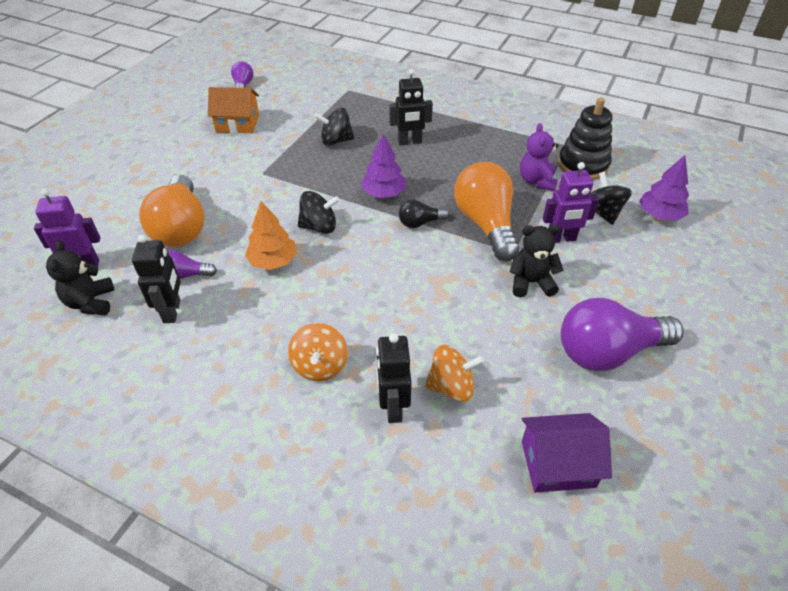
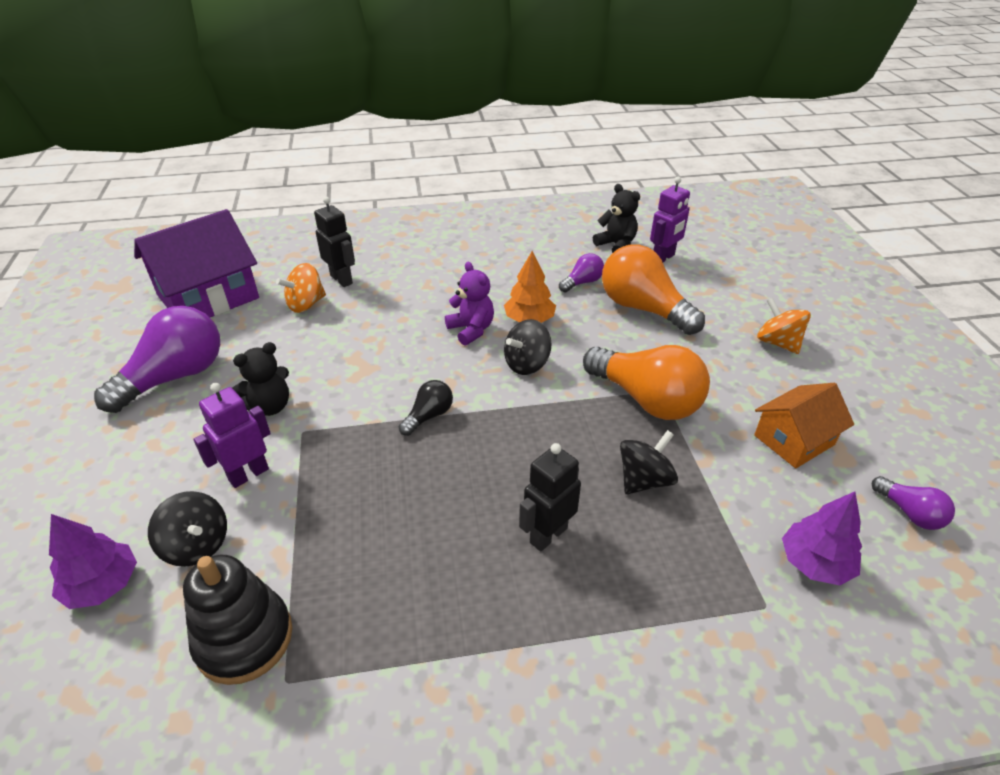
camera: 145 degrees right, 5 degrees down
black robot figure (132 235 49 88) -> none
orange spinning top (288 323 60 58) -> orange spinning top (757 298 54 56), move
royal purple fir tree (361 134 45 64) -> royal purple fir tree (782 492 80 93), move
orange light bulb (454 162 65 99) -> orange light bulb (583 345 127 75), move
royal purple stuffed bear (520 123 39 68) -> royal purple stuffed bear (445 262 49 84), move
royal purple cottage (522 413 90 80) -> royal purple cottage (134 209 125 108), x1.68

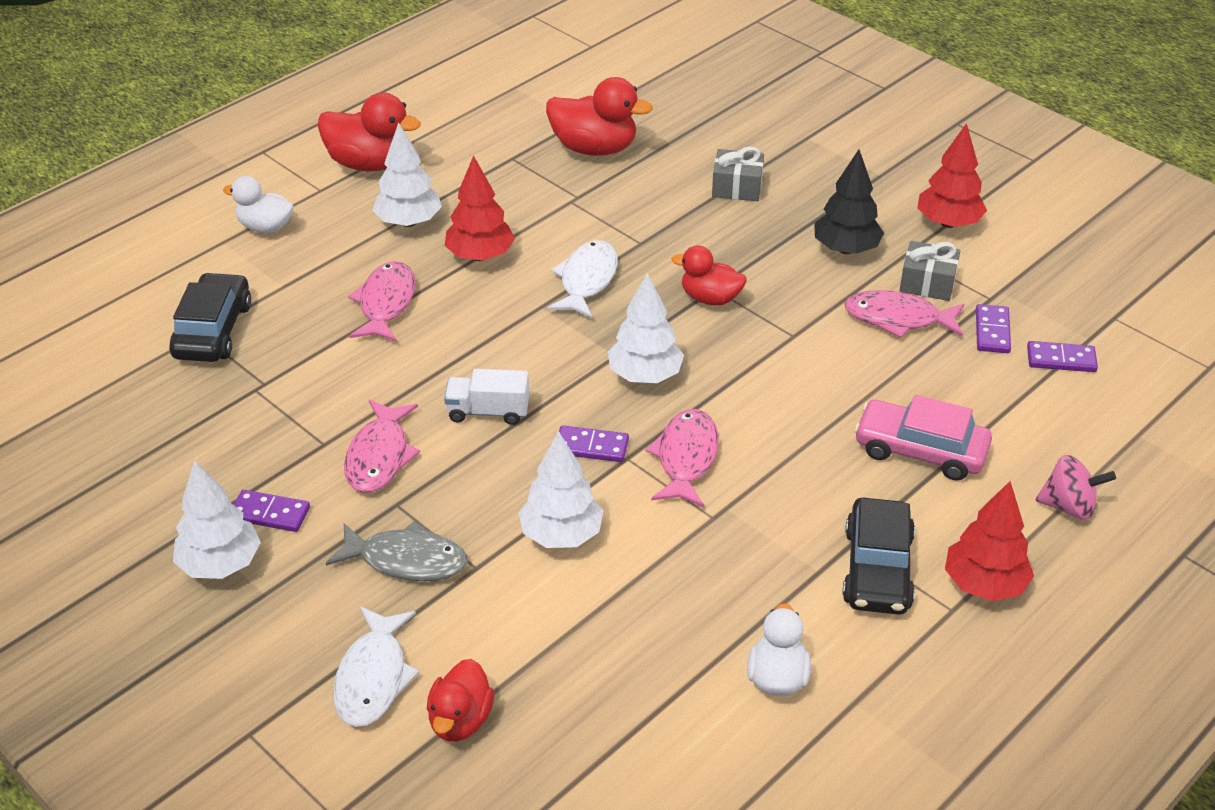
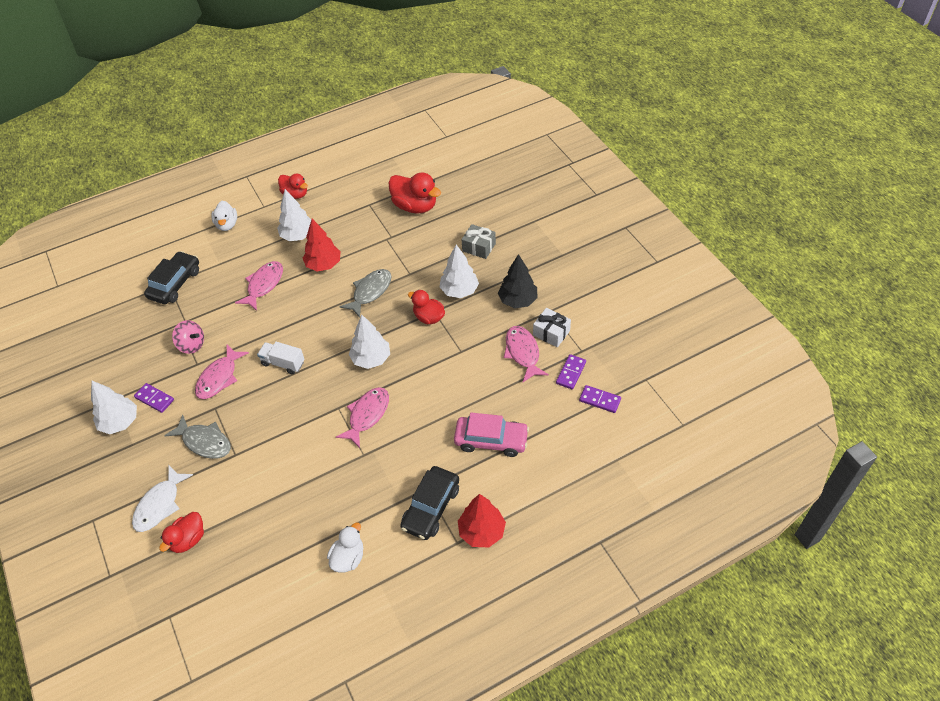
camera: 20 degrees right, 10 degrees up
pure white rubber duck (223 176 71 57) -> pure white rubber duck (211 201 26 30), 135 degrees counterclockwise
crimson rubber duck (317 92 104 79) -> crimson rubber duck (278 174 30 25), x0.64
pure white fir tree (518 431 86 117) -> pure white fir tree (440 245 39 53), move
pure white fish (547 240 71 78) -> ash-grey fish (339 269 53 49)
royal purple domino piece (559 425 70 37) -> none
rose-pink fish (844 290 120 48) -> rose-pink fish (504 326 45 56), 45 degrees clockwise
rose-pink automobile (854 395 138 86) -> rose-pink automobile (454 413 75 44), 150 degrees clockwise
ash-grey wrapped gift (899 241 61 60) -> pure white wrapped gift (533 308 38 39)
crimson fir tree (917 123 70 105) -> none
rose-pink spinning top (1036 455 80 65) -> rose-pink spinning top (172 320 32 34), move

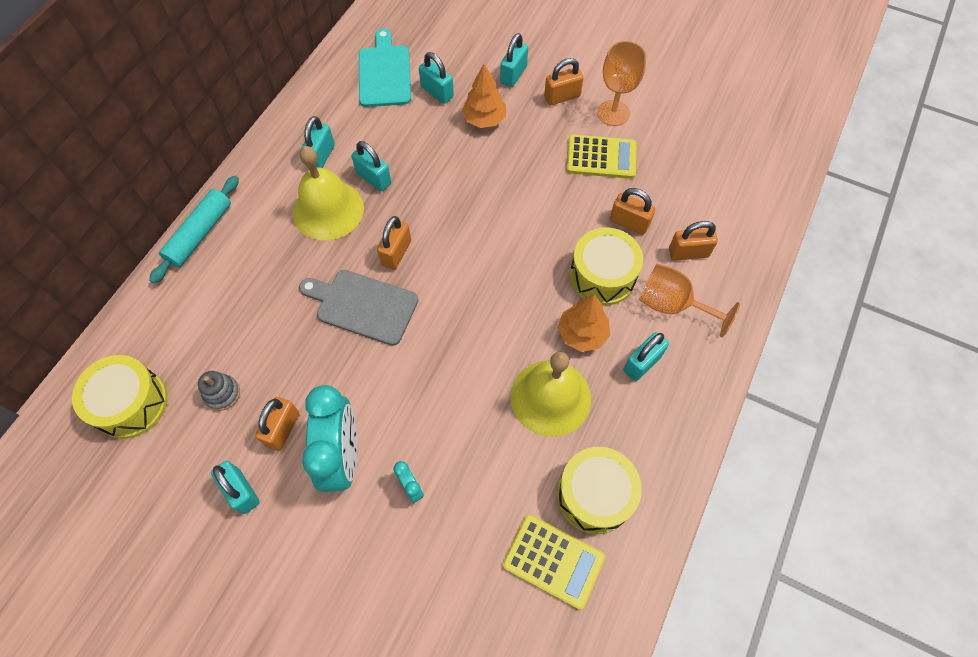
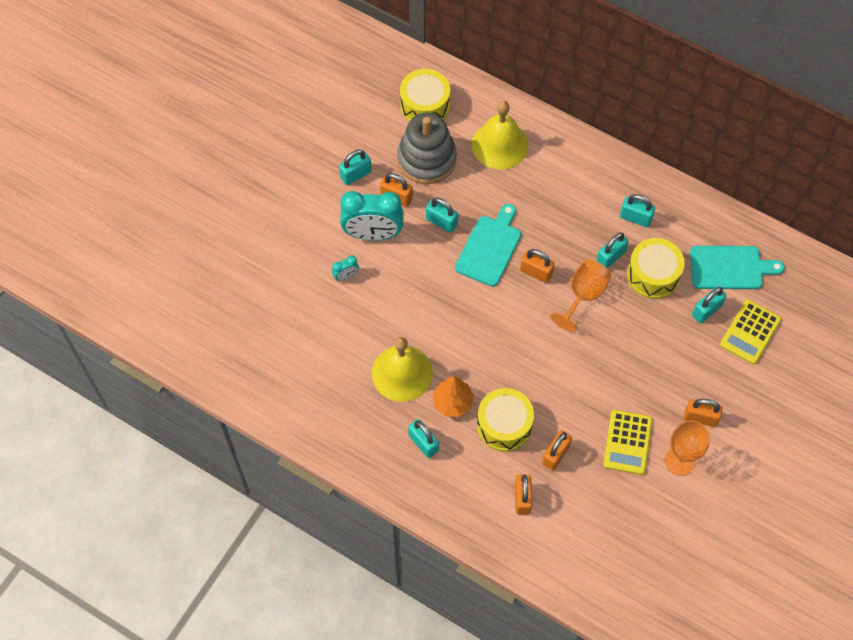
camera: 95 degrees right, 0 degrees up
turquoise pastry roller (149 176 90 107) -> none
ash-grey stacking toy (198 371 42 40) -> ash-grey stacking toy (397 113 60 71), x2.31
golden hand bell (293 146 71 94) -> golden hand bell (472 101 56 69), move
ash-grey cutting board (299 270 119 76) -> turquoise cutting board (455 204 66 83)
orange fir tree (462 64 44 64) -> none
turquoise padlock (500 33 28 54) -> turquoise padlock (426 197 32 36), move
golden pocket calculator (503 515 102 95) -> golden pocket calculator (720 300 61 65), move
orange padlock (544 58 40 47) -> orange padlock (684 399 39 28), 60 degrees counterclockwise
golden drum (557 447 85 87) -> golden drum (627 238 58 61), move
orange chalice (639 263 101 74) -> orange chalice (550 259 61 73), move

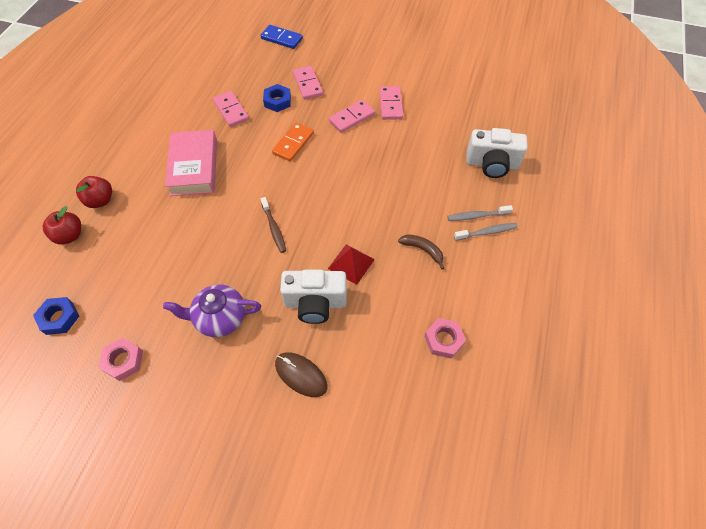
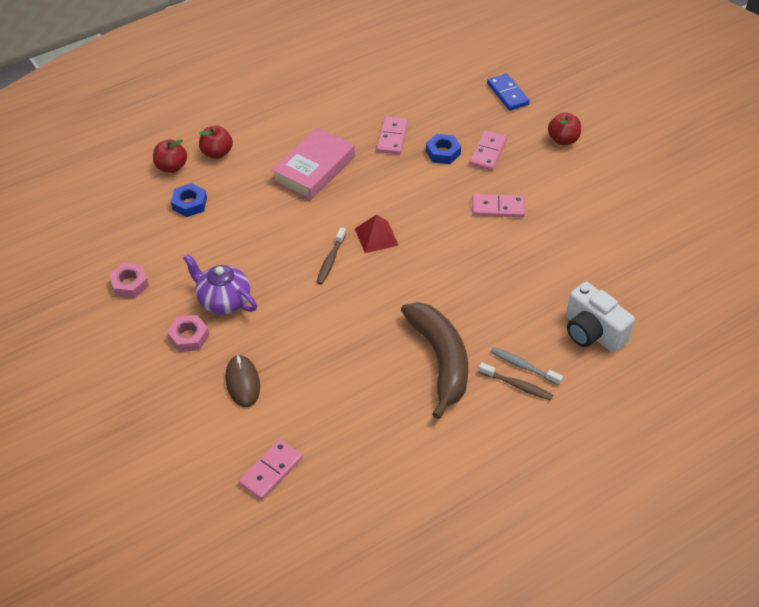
camera: 40 degrees right, 10 degrees down
royal blue nut (33 297 46 38) -> royal blue nut (171 183 36 34), move
orange domino piece (272 122 42 40) -> none
pure white photo camera (280 270 67 54) -> none
crimson solid pyramid (328 244 47 41) -> crimson solid pyramid (355 214 43 39), move
rose-pink domino piece (379 86 24 34) -> rose-pink domino piece (239 440 64 60), move
dark brown banana fruit (398 235 46 35) -> dark brown banana fruit (401 302 67 117), x2.29
rose-pink nut (424 318 42 41) -> rose-pink nut (167 315 42 37), move
ash-grey toothbrush (454 223 64 18) -> dark brown toothbrush (479 363 74 38)
none -> crimson apple (548 112 33 33)

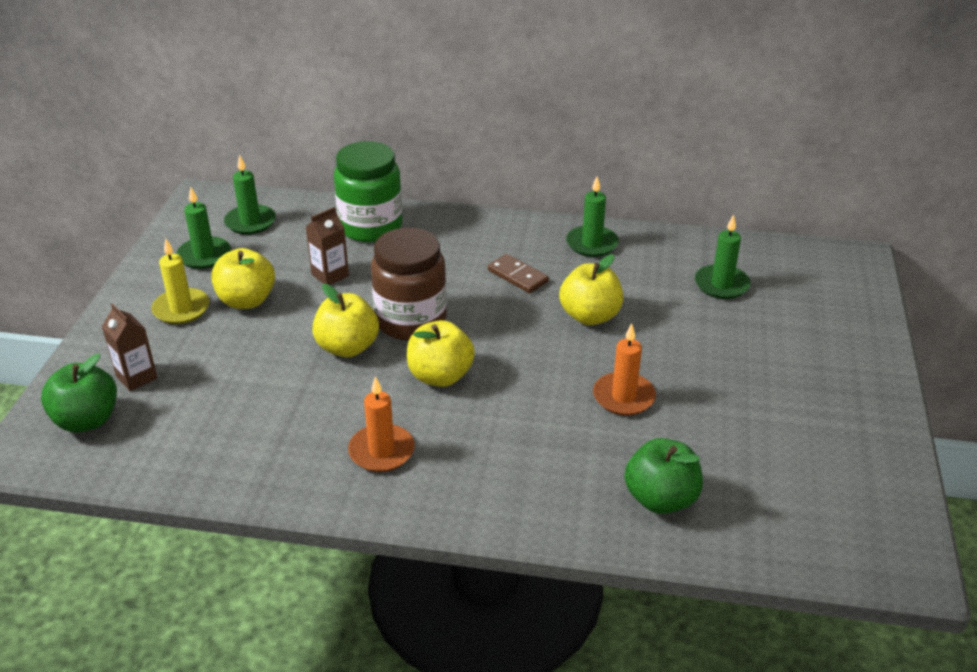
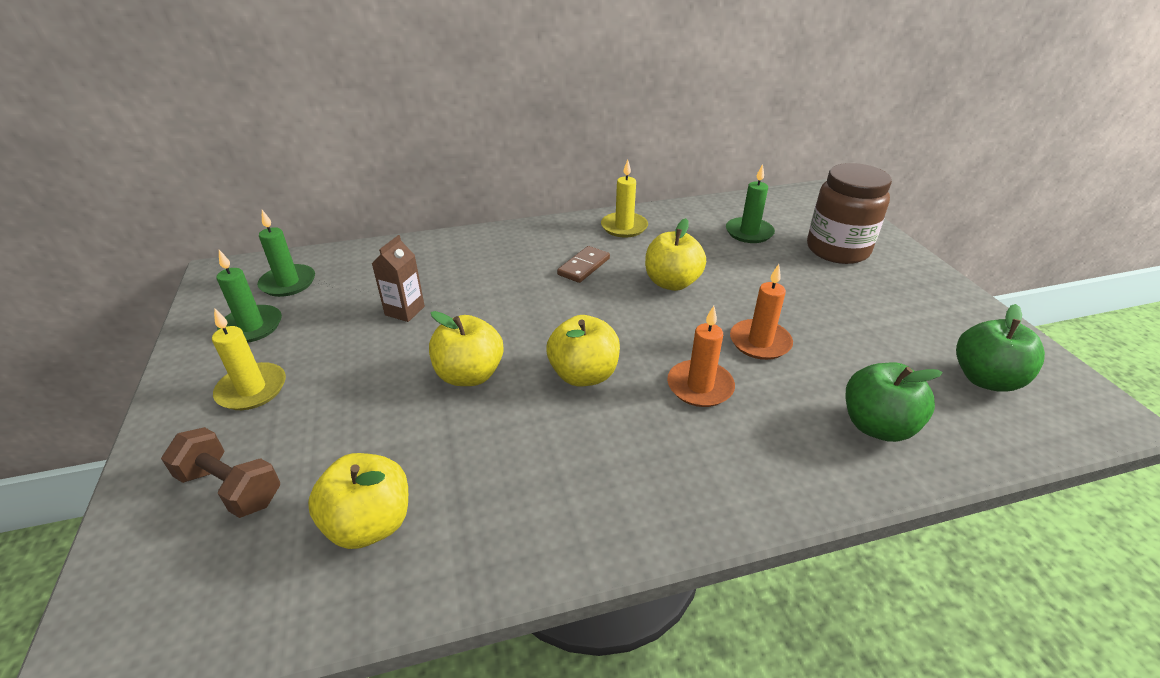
camera: 25 degrees left, 0 degrees up
emerald apple (41 354 76 78) -> emerald apple (956 304 89 88), move
dark brown carton (101 303 57 88) -> dark brown hand weight (161 427 119 91)
golden apple (211 248 64 61) -> golden apple (308 453 100 96), move
emerald preserve jar (334 141 69 101) -> none
orange pillar candle (348 376 67 96) -> orange pillar candle (667 306 68 101), move
dark brown preserve jar (371 228 76 113) -> dark brown preserve jar (807 163 85 101), move
dark brown domino piece (488 254 61 39) -> dark brown domino piece (557 246 53 37), 75 degrees counterclockwise
emerald pillar candle (566 176 53 81) -> golden pillar candle (601 159 47 79)

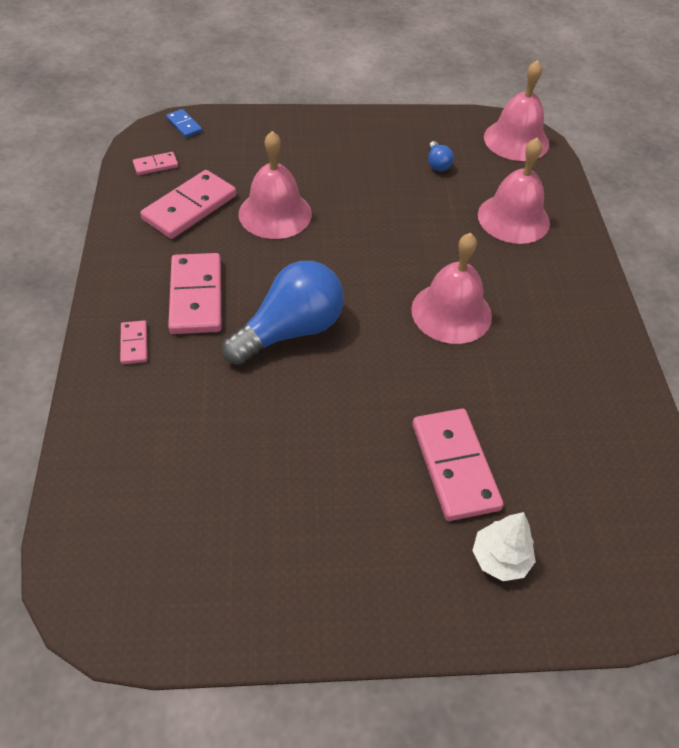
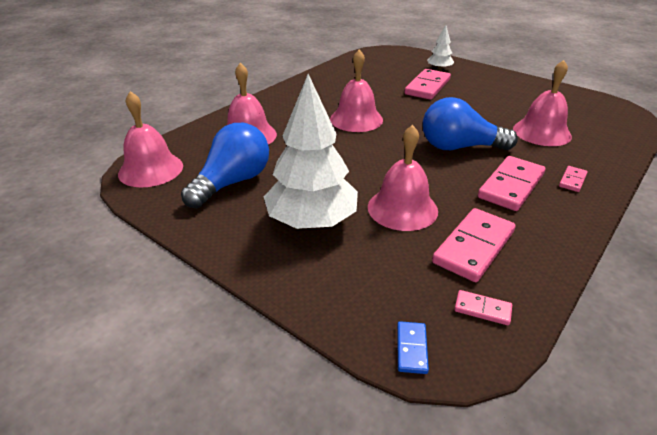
camera: 135 degrees left, 15 degrees down
rose-pink domino piece (140 170 96 69) -> rose-pink domino piece (432 208 84 74), 45 degrees counterclockwise
royal blue light bulb (428 141 26 30) -> royal blue light bulb (181 123 88 85), x2.37
none -> pure white fir tree (264 74 94 155)
none -> rose-pink hand bell (513 60 59 86)

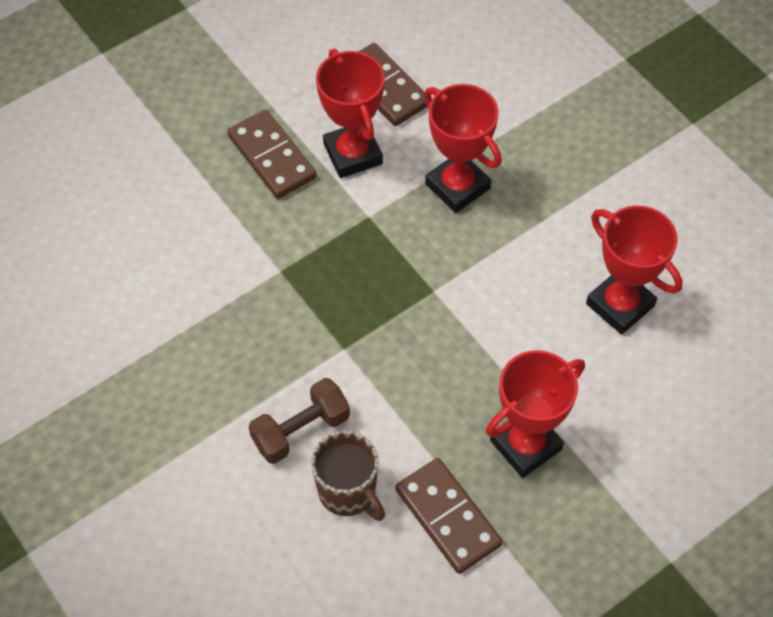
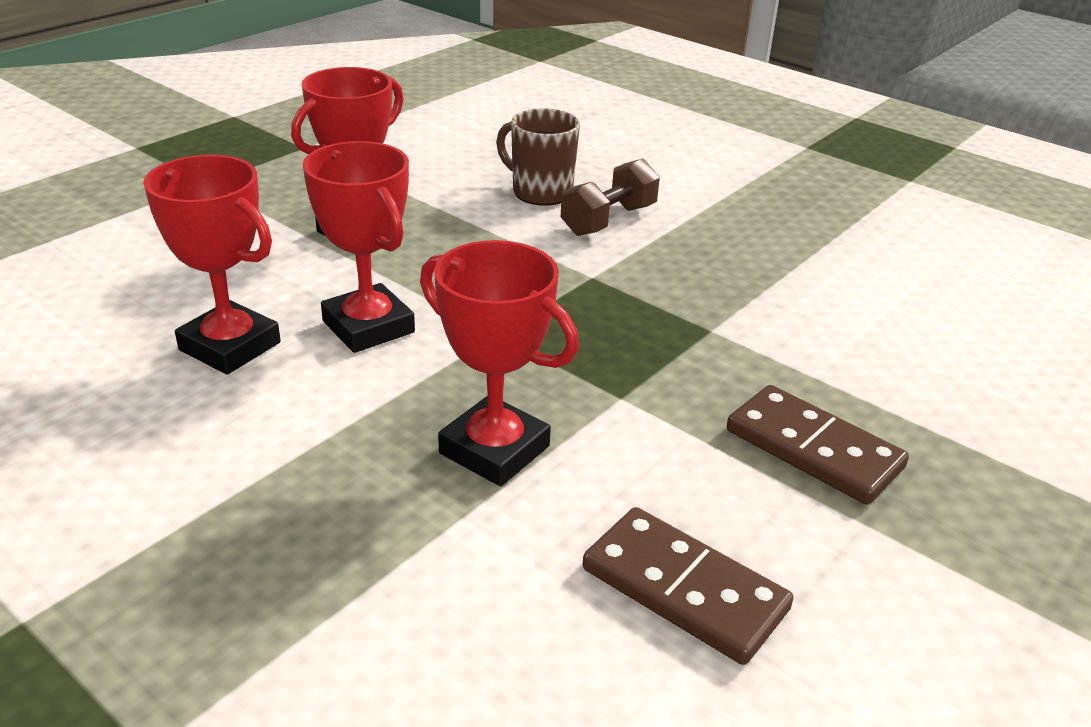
camera: 165 degrees right, 25 degrees down
crimson award cup (316 49 69 129) -> crimson award cup (303 141 112 212), move
dark brown domino piece (395 458 108 116) -> none

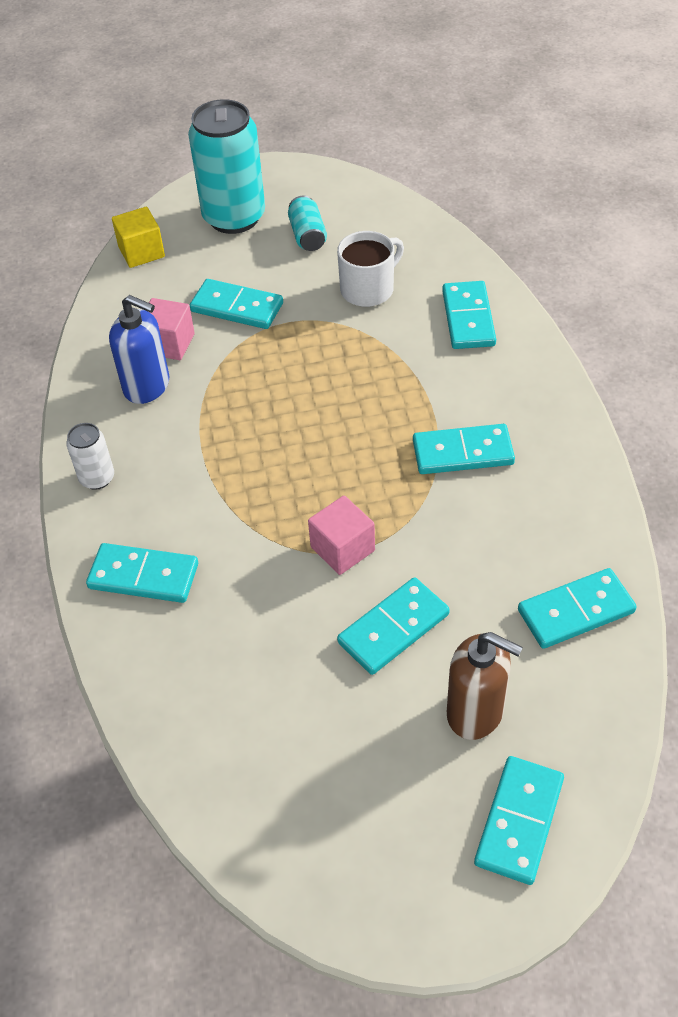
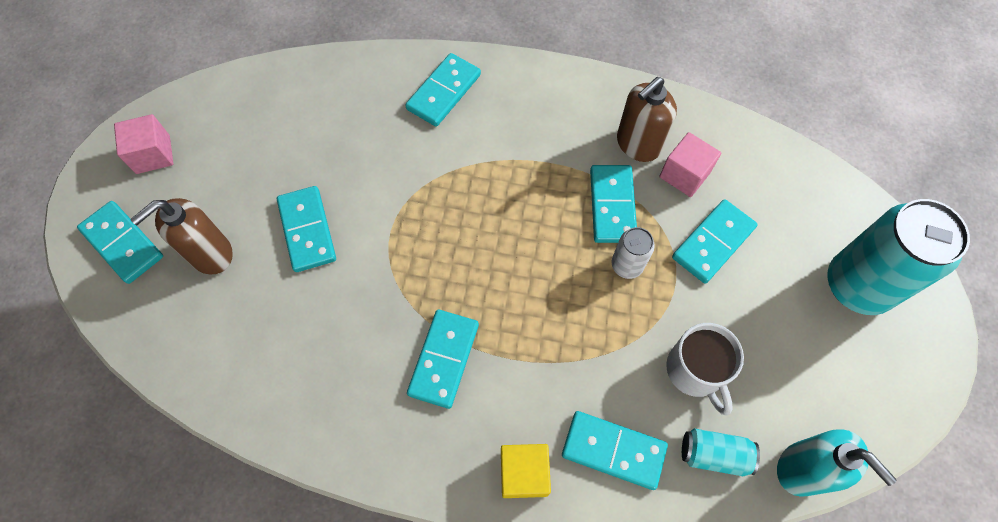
camera: 110 degrees right, 15 degrees up
pure white tin (66 423 48 67) -> pure white tin (612 227 43 52), move
royal blue pump bottle (109 295 60 109) -> dark brown pump bottle (617 77 60 85)
golden cube (112 207 53 61) -> golden cube (501 444 50 54), move
turquoise tin (288 195 39 56) -> turquoise tin (682 428 78 48), move
rose-pink cube (308 495 67 80) -> rose-pink cube (114 114 60 60), move
turquoise domino piece (518 568 119 81) -> turquoise domino piece (590 165 47 78), move
none -> turquoise pump bottle (777 429 120 68)

